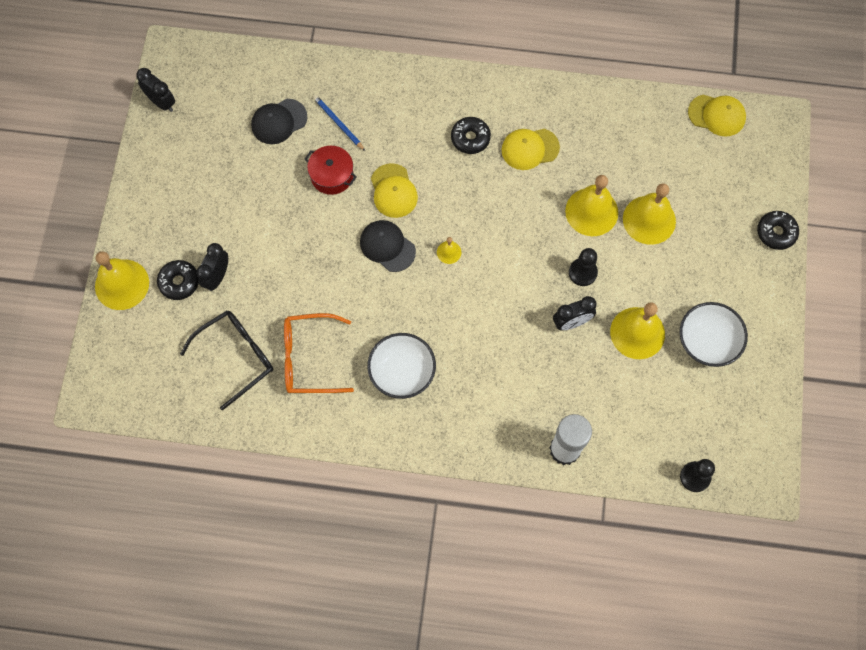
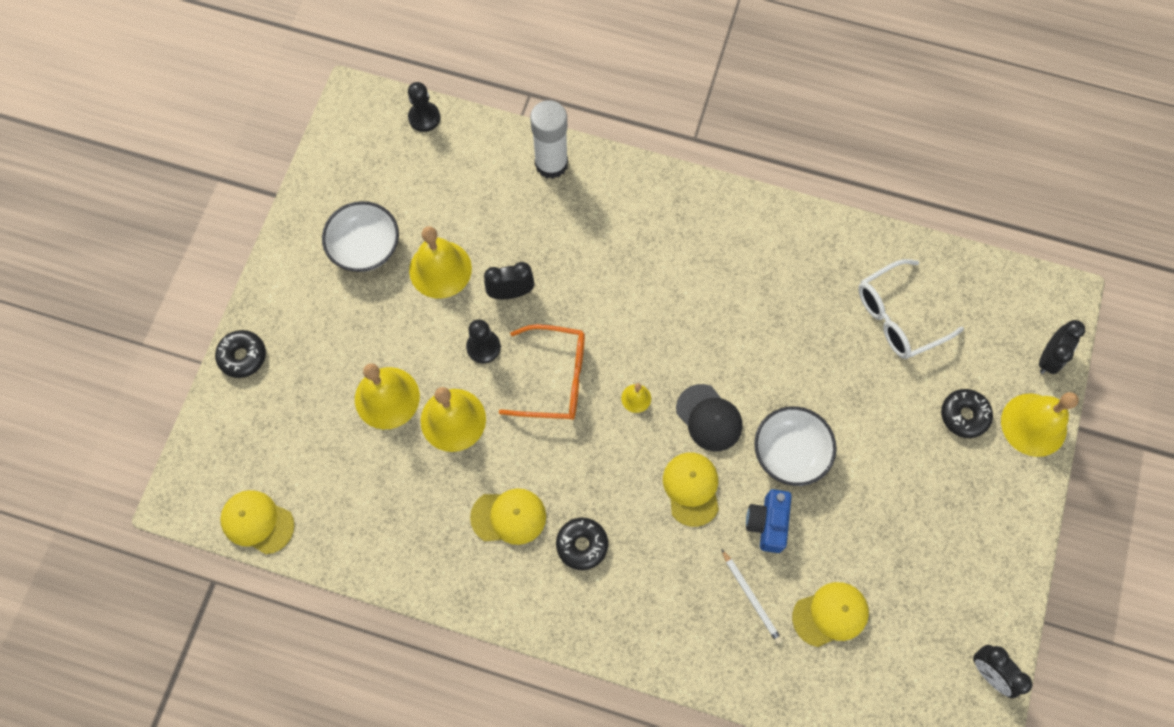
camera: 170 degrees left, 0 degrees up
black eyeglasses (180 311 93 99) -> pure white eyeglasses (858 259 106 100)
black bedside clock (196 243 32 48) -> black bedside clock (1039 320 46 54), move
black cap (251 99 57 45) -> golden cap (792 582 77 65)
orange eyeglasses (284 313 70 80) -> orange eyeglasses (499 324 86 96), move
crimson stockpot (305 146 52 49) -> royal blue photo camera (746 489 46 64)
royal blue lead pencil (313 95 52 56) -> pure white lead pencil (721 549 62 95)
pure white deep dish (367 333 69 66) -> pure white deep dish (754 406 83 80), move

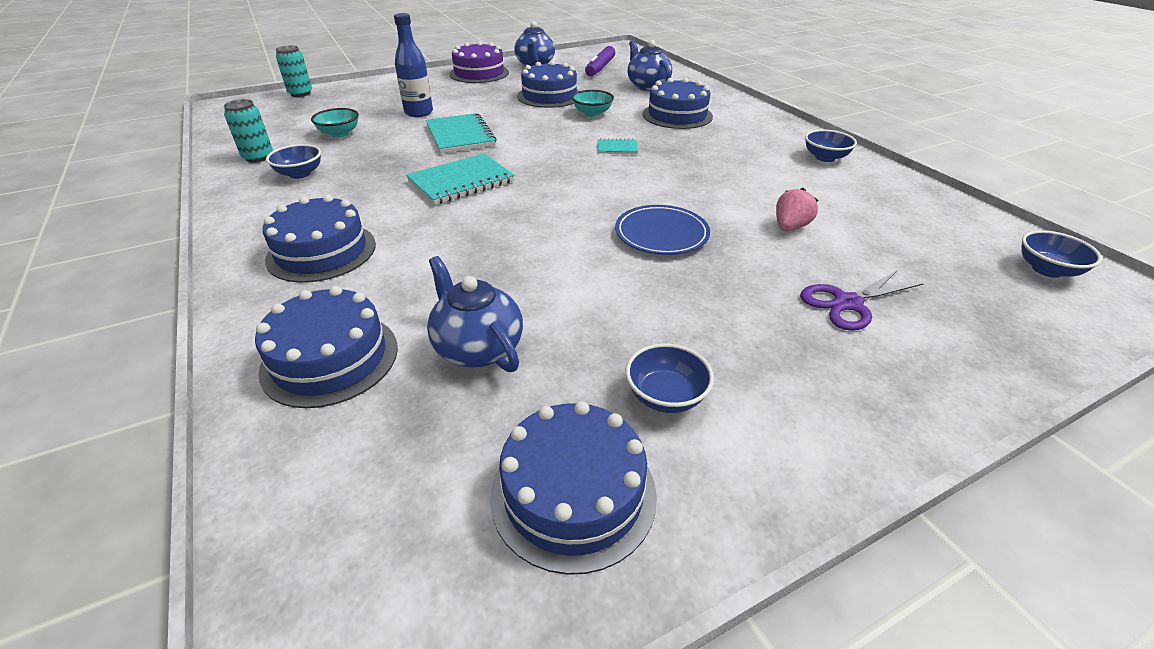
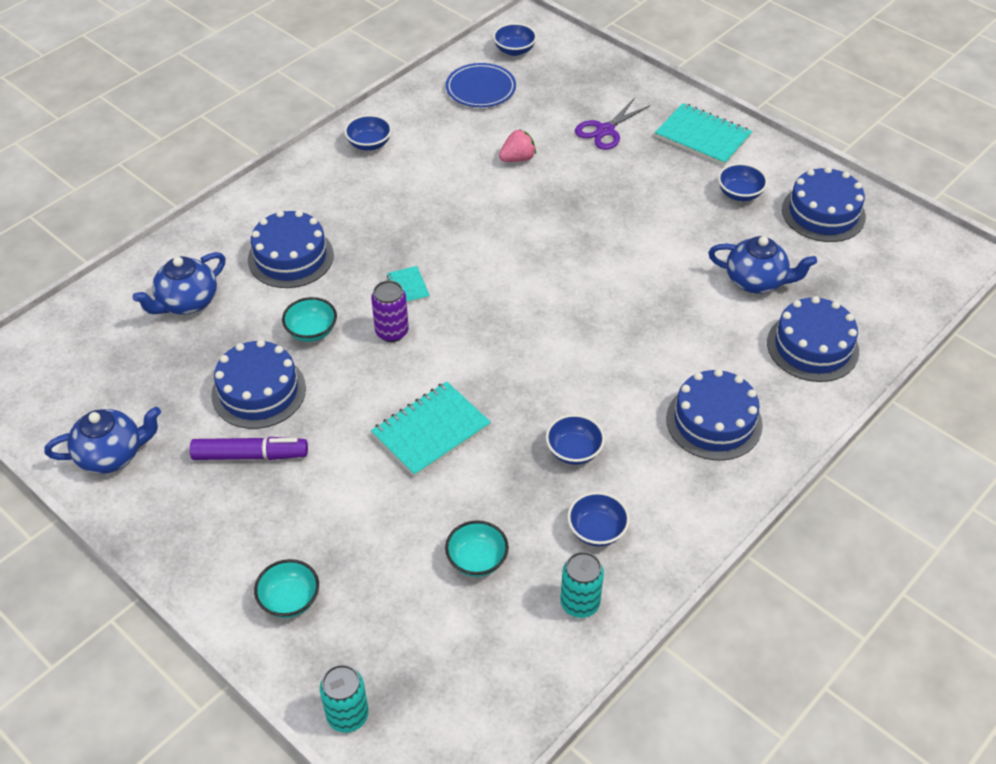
camera: 110 degrees left, 10 degrees up
royal blue flask (394 13 39 104) -> none
turquoise notebook (406 153 109 52) -> turquoise notebook (655 103 97 63), move
royal blue tea pot (427 256 96 116) -> royal blue tea pot (708 236 109 58), 105 degrees counterclockwise
royal purple cake (449 41 60 42) -> none
royal purple marker (585 46 30 30) -> royal purple marker (190 437 118 23), move
royal blue flat dish (615 205 95 50) -> royal blue flat dish (446 63 70 44), move
rose-pink strawberry (776 188 42 43) -> rose-pink strawberry (499 129 37 33), 135 degrees clockwise
royal purple pair of scissors (800 270 124 61) -> royal purple pair of scissors (575 98 75 52), 90 degrees clockwise
none -> turquoise deep dish (254 559 65 59)
none -> royal purple tin (371 280 38 62)
none -> royal blue deep dish (546 414 59 51)

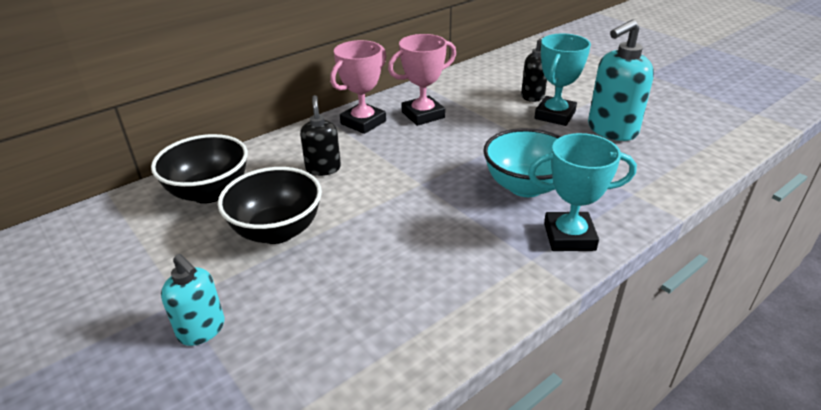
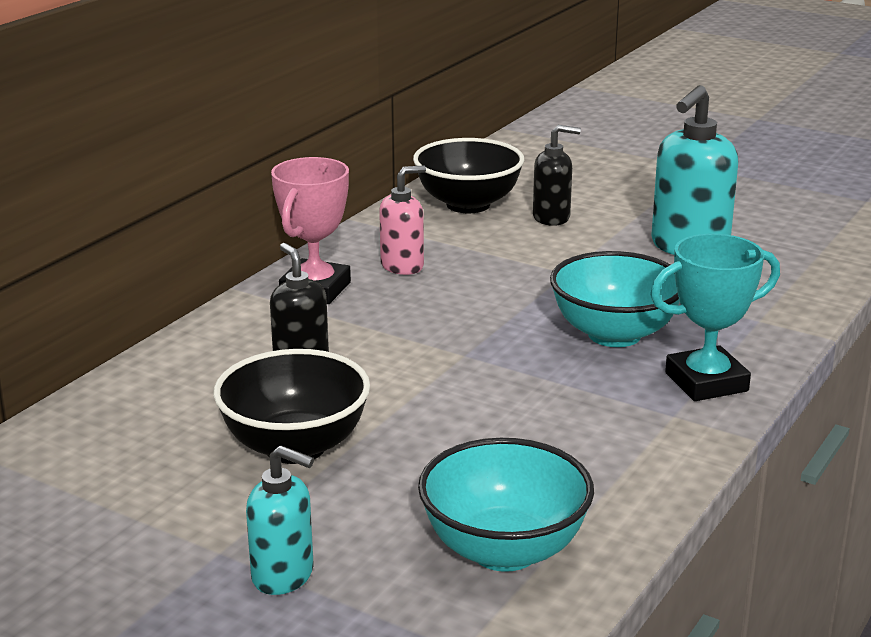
camera: 20 degrees left, 10 degrees down
black deep dish (151 134 97 70) -> black deep dish (413 138 111 75), move
rose-pink award cup (388 34 68 92) -> rose-pink pump bottle (379 165 47 110)
turquoise award cup (534 33 57 93) -> none
none -> turquoise deep dish (418 438 176 134)

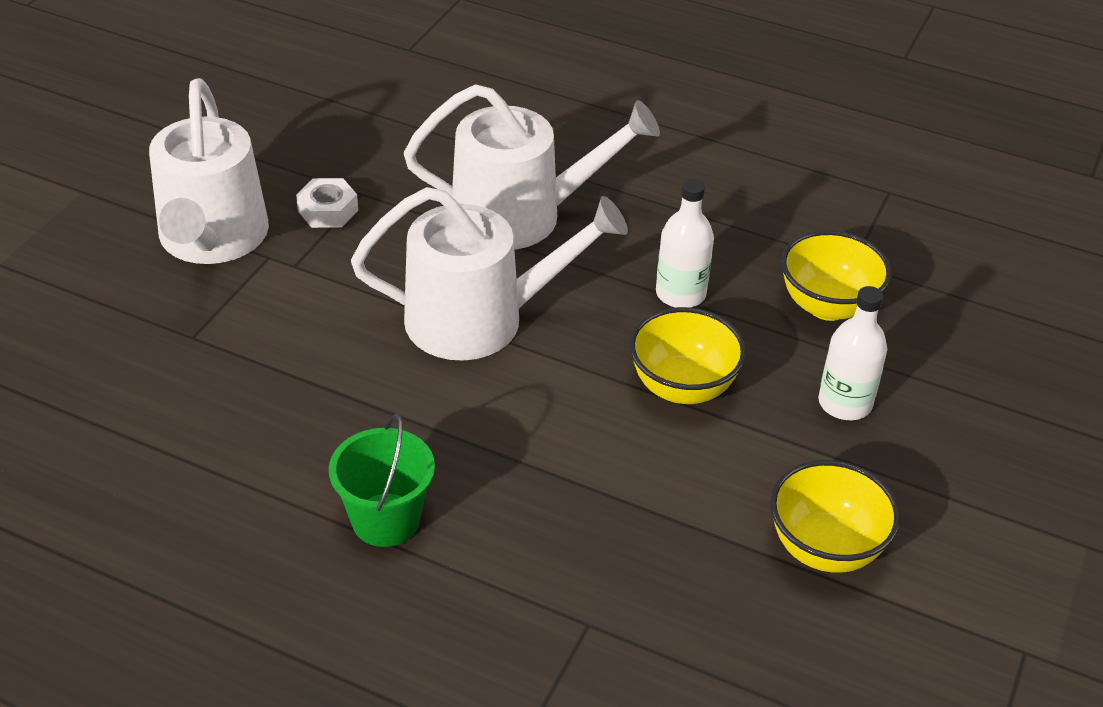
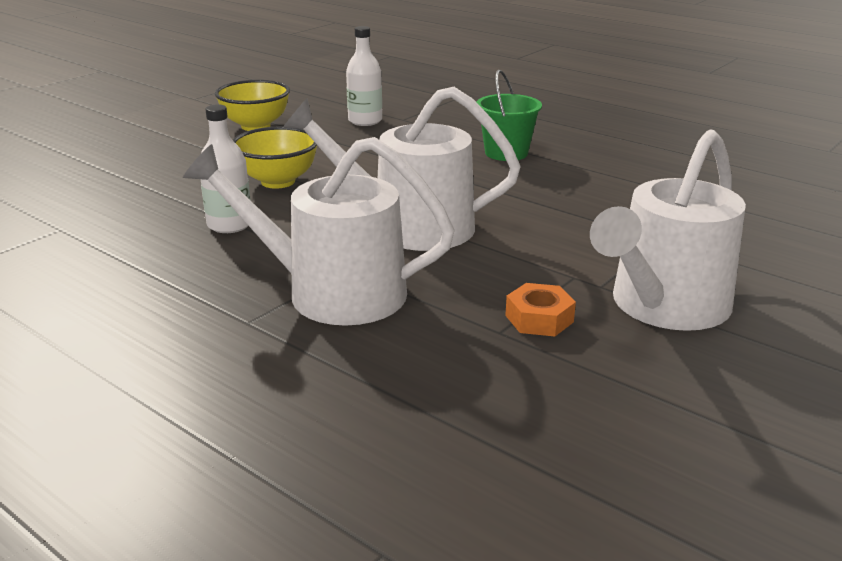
camera: 165 degrees left, 15 degrees down
pure white watering can (149 78 120 186) -> pure white watering can (590 129 156 202), 150 degrees counterclockwise
pure white nut (296 178 62 50) -> orange nut (505 283 71 53)
golden deep dish (781 230 111 91) -> none
pure white flask (818 286 69 134) -> pure white flask (346 26 36 100), move

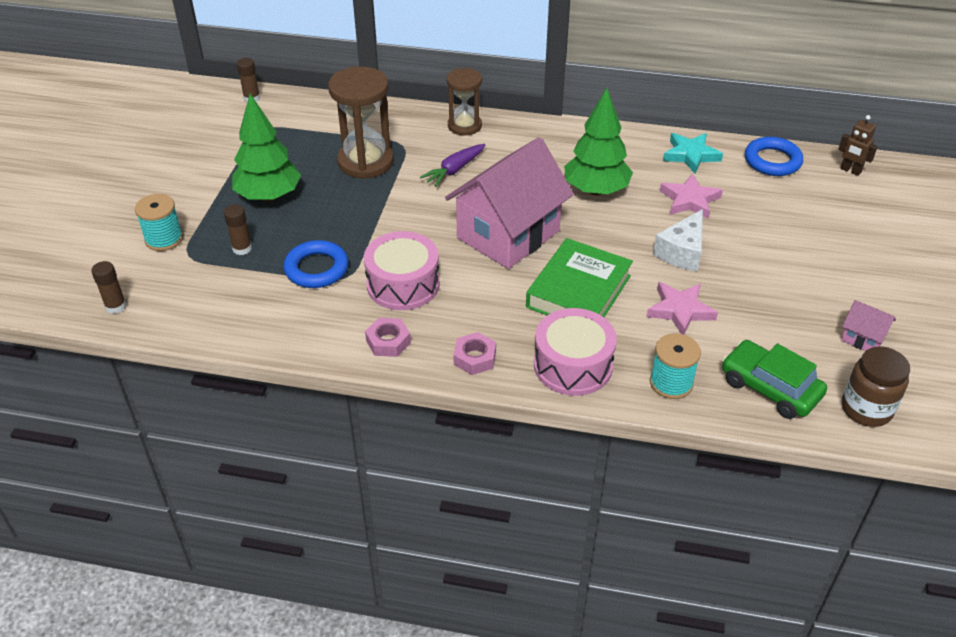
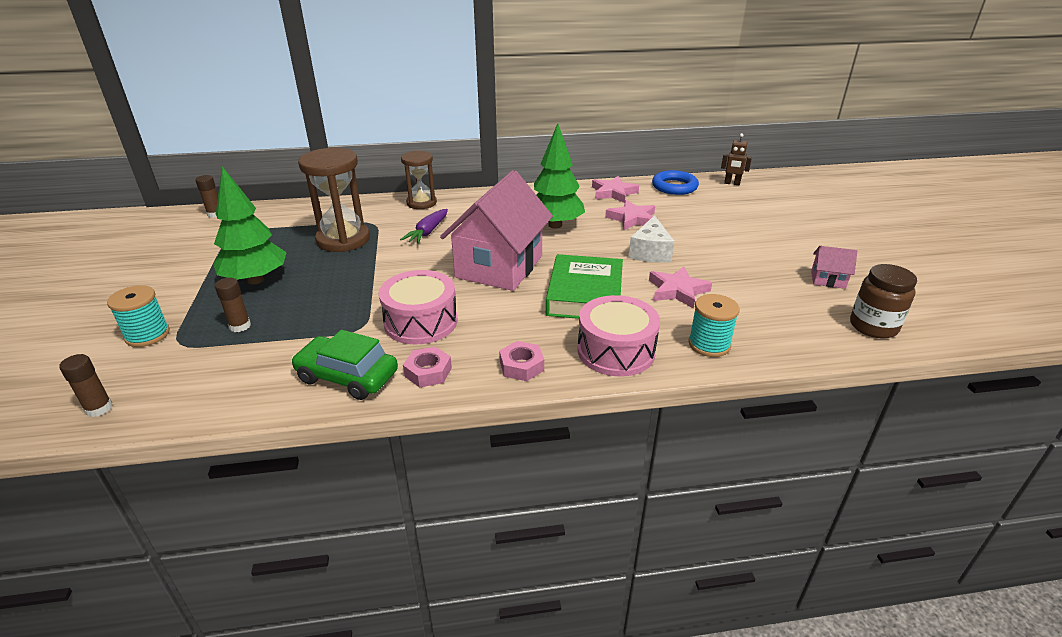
camera: 20 degrees left, 10 degrees down
royal blue hoop (284 240 65 48) -> none
turquoise star shape (663 133 60 41) -> rose-pink star shape (592 176 47 27)
emerald automobile (722 340 105 79) -> emerald automobile (291 330 107 70), move

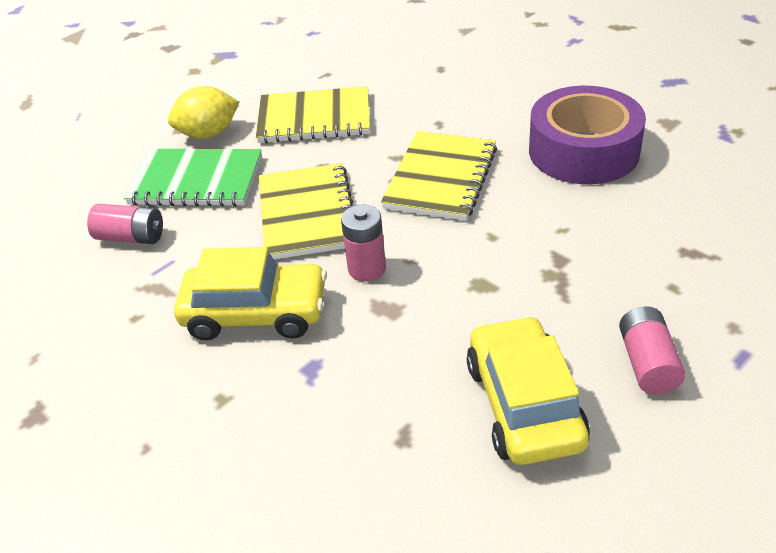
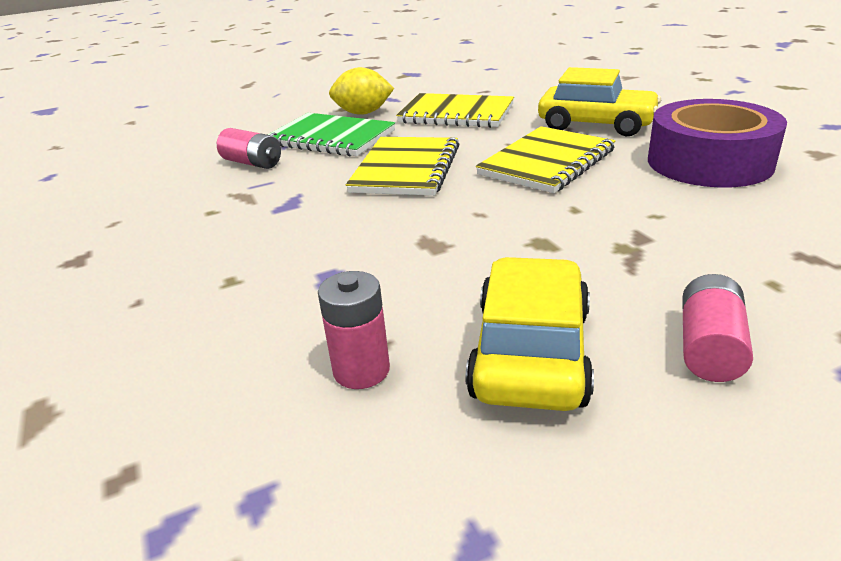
camera: 20 degrees right, 10 degrees down
golden automobile (174 247 153 94) -> golden automobile (538 67 123 69), move
rose-pink AA battery (341 205 45 77) -> rose-pink AA battery (318 271 72 118), move

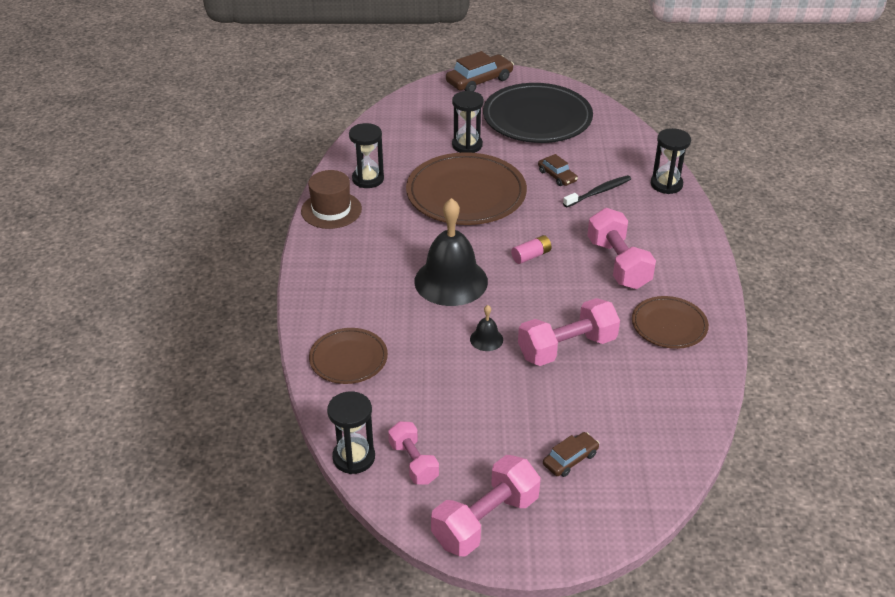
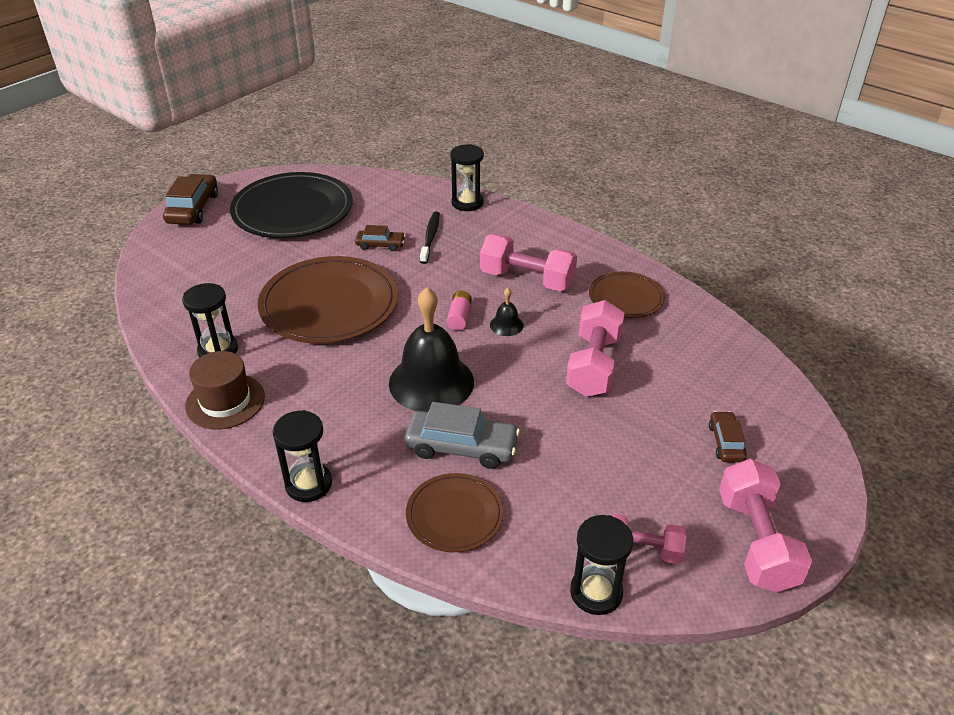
camera: 50 degrees left, 0 degrees up
black sandglass (452 91 32 62) -> black sandglass (272 410 60 92), move
black hand bell (470 305 33 46) -> black hand bell (490 288 34 48), move
none -> ash-grey automobile (404 402 116 67)

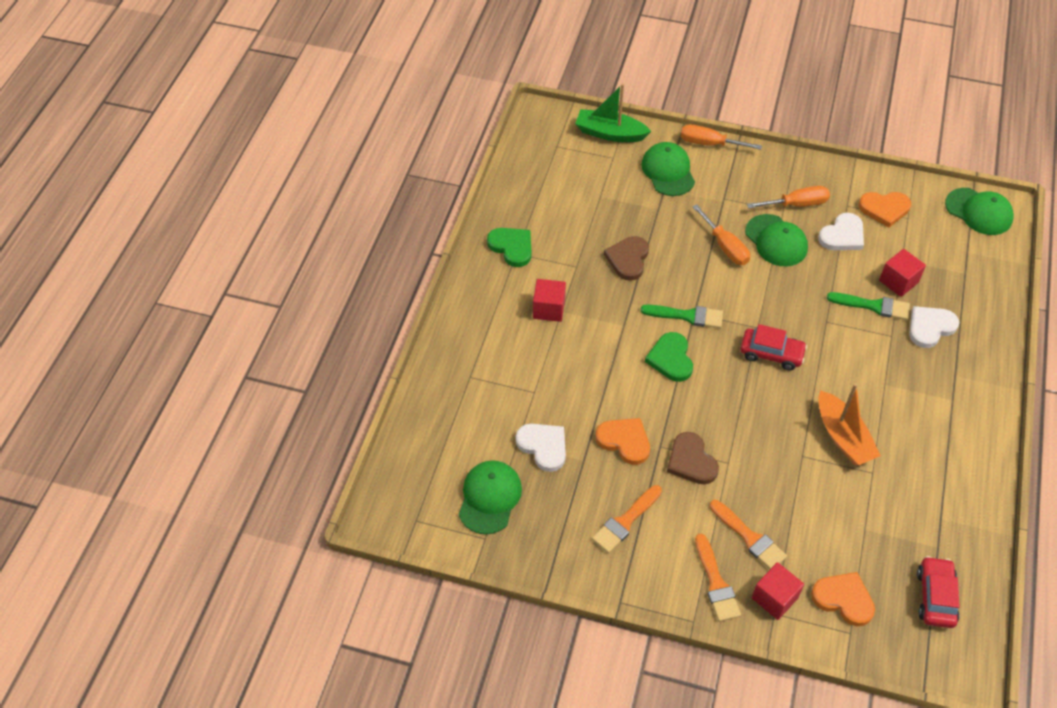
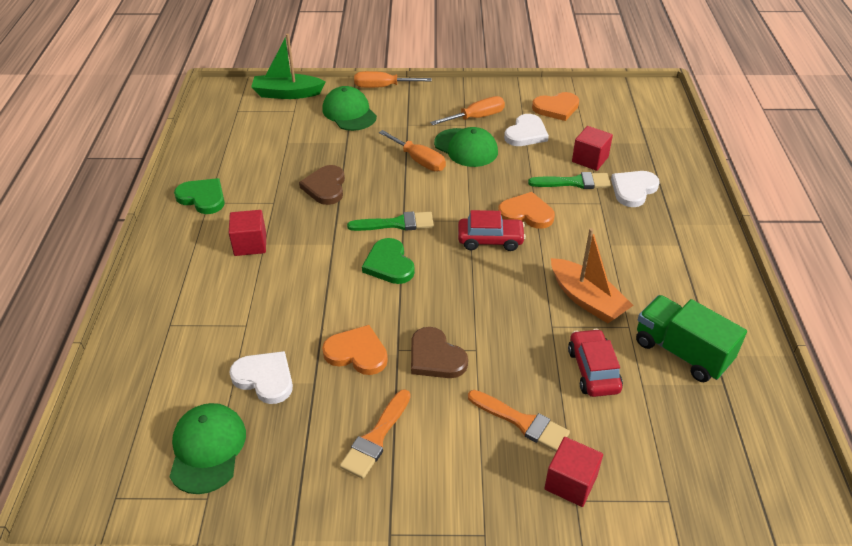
camera: 15 degrees left, 10 degrees down
orange paint brush (695 534 46 88) -> none
orange love heart (811 572 64 54) -> orange love heart (498 192 57 37), move
crimson automobile (917 556 43 72) -> crimson automobile (568 329 55 68), move
emerald cap (945 188 69 47) -> none
none -> emerald toy truck (636 295 111 87)

